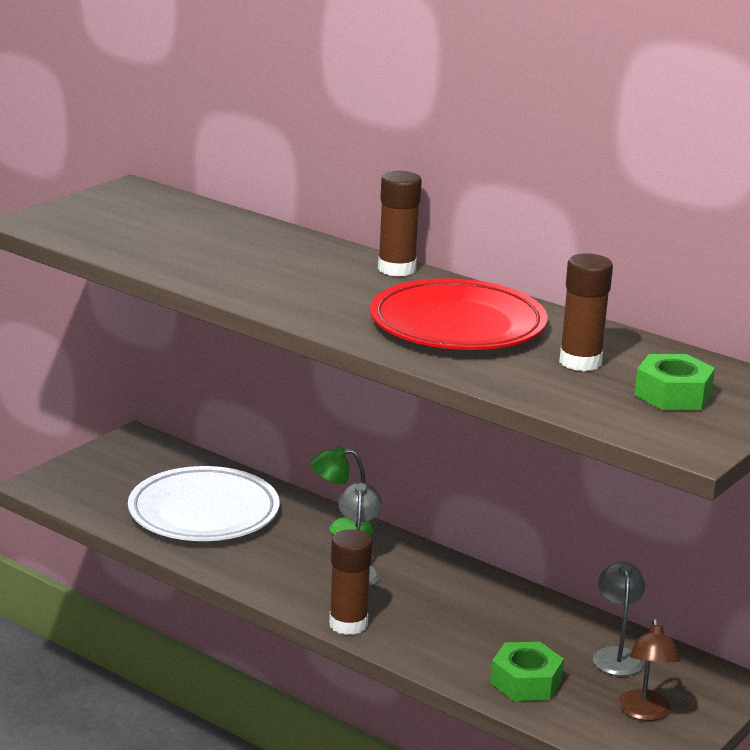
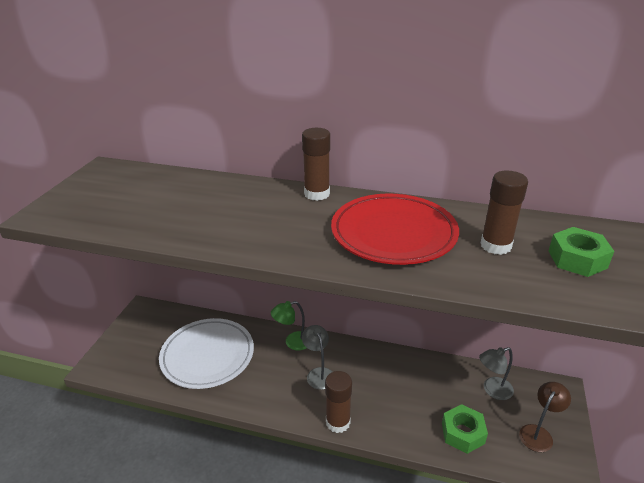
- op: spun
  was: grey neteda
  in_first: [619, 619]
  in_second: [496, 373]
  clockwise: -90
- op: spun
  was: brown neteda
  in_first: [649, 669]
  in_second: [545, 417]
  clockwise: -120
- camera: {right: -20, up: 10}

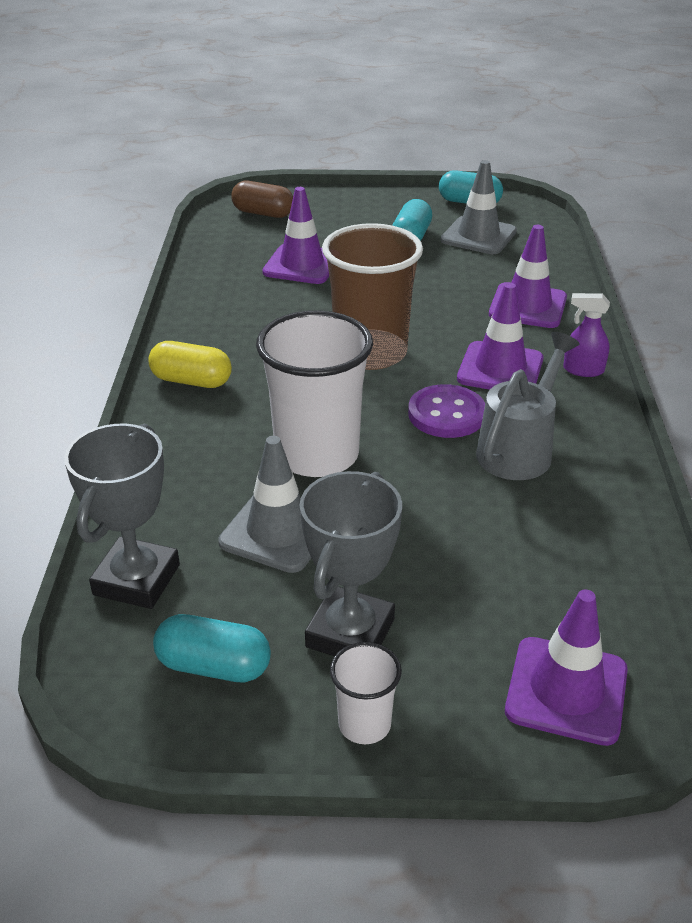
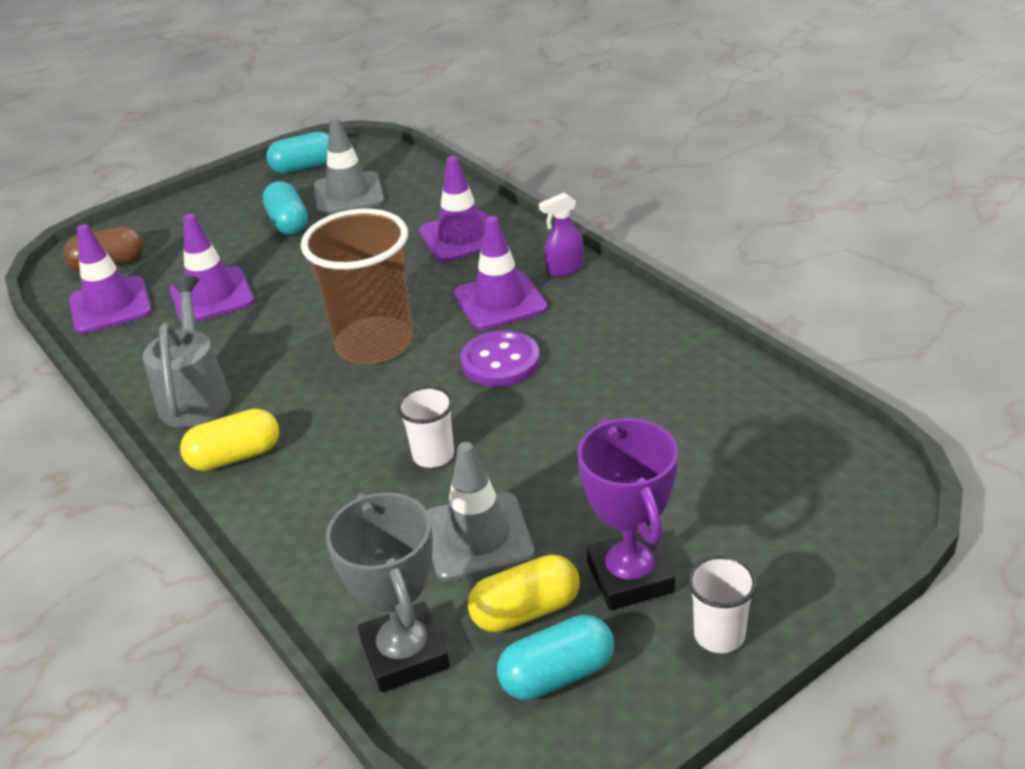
- op: relocated
  was: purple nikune
  in_first: [566, 667]
  in_second: [110, 279]
- op: relocated
  was: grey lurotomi
  in_first: [528, 406]
  in_second: [187, 352]
- op: size
  was: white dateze
  in_first: [314, 394]
  in_second: [425, 427]
  ratio: 0.47
- op: appeared
  now: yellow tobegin
  in_second: [524, 593]
- op: colour
  was: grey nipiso
  now: purple nipiso
  in_first: [351, 563]
  in_second: [627, 514]
- camera: {right: -35, up: 0}

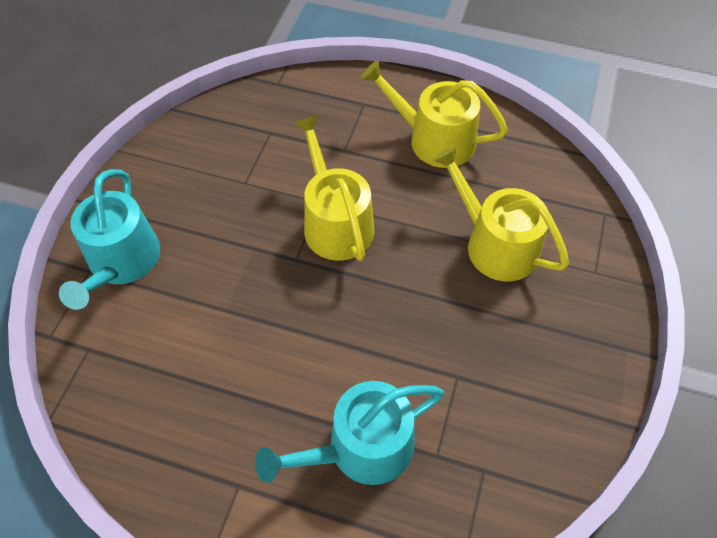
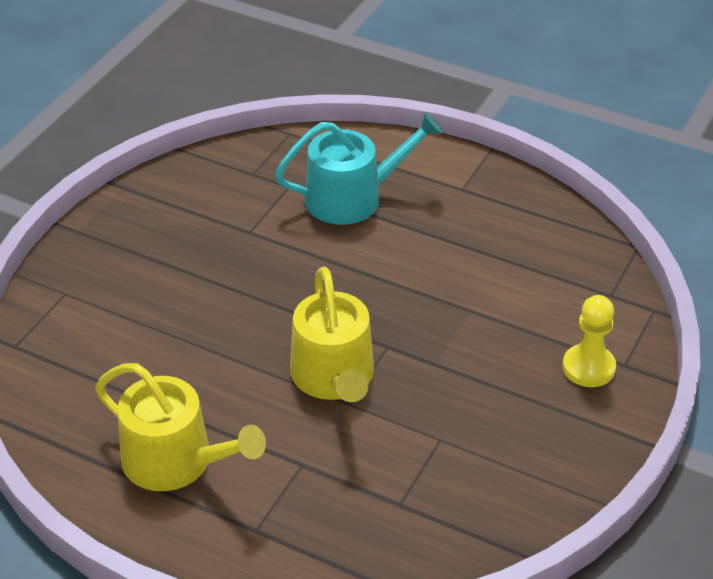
- op: exchanged
  was: turquoise lurotomi
  now: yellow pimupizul
  in_first: [110, 239]
  in_second: [589, 341]
- op: missing
  was: yellow lurotomi
  in_first: [501, 213]
- camera: {right: -170, up: -15}

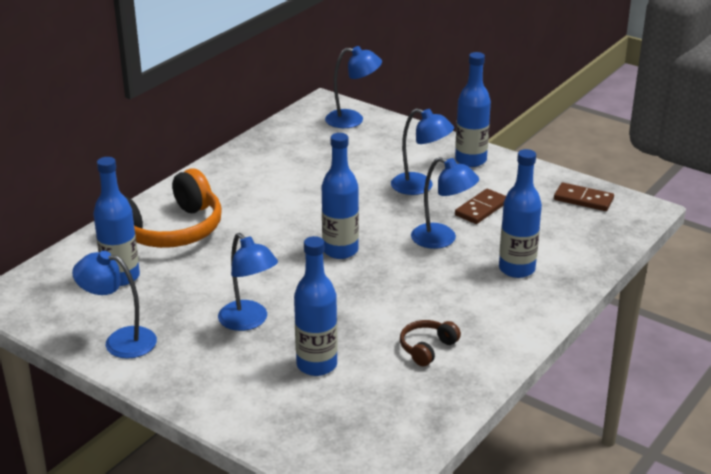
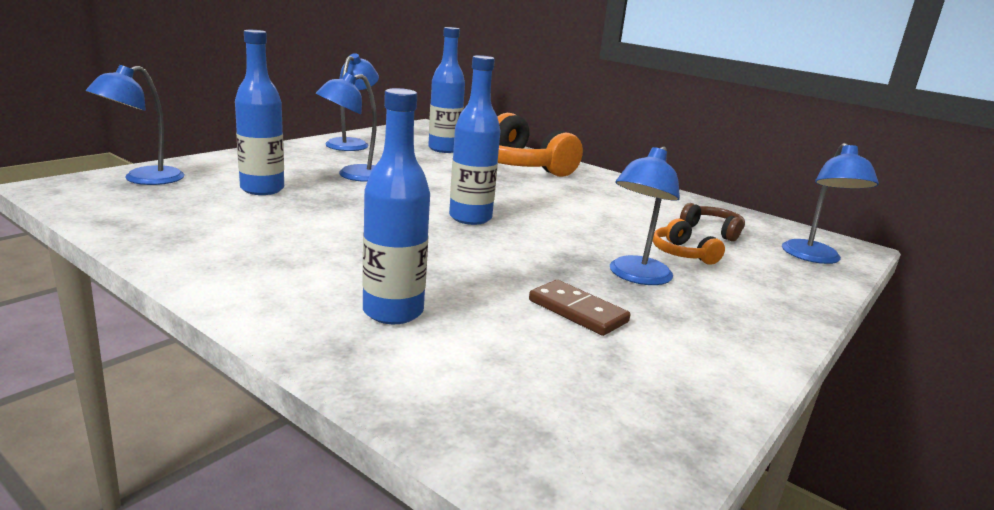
- op: relocated
  was: blue neteda
  in_first: [445, 203]
  in_second: [135, 125]
- op: appeared
  now: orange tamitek
  in_second: [689, 242]
- op: relocated
  was: brown tamitek
  in_first: [430, 343]
  in_second: [712, 222]
- op: missing
  was: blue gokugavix
  in_first: [473, 109]
- op: missing
  was: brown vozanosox
  in_first: [584, 197]
- camera: {right: 90, up: -10}

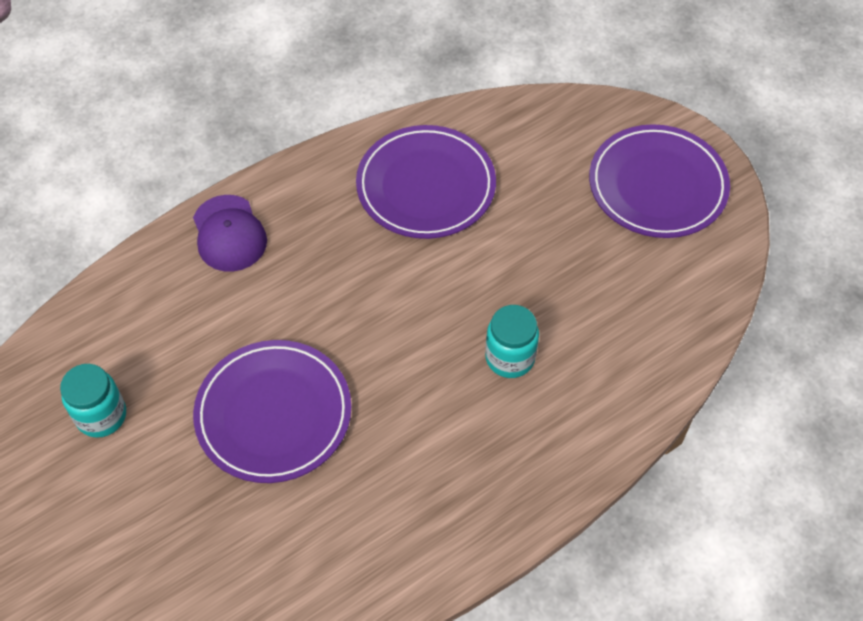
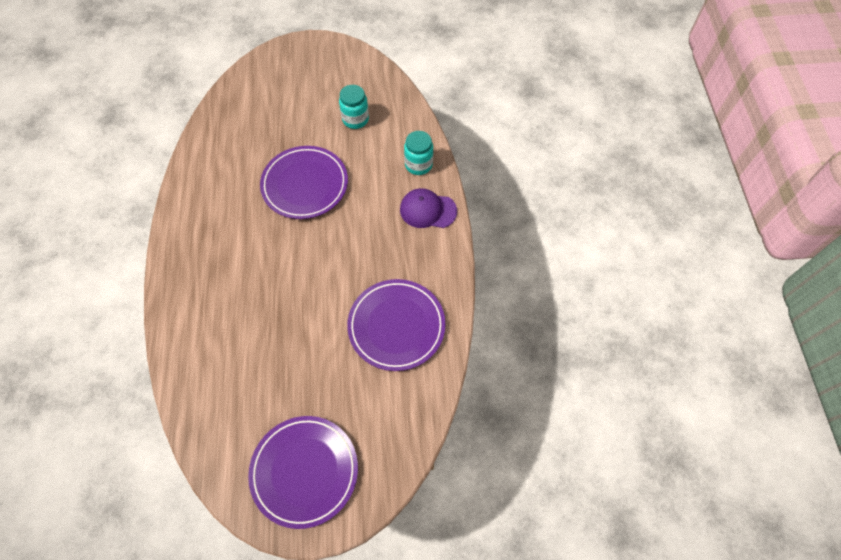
- op: relocated
  was: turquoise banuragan
  in_first: [512, 341]
  in_second: [418, 153]
- camera: {right: 120, up: 5}

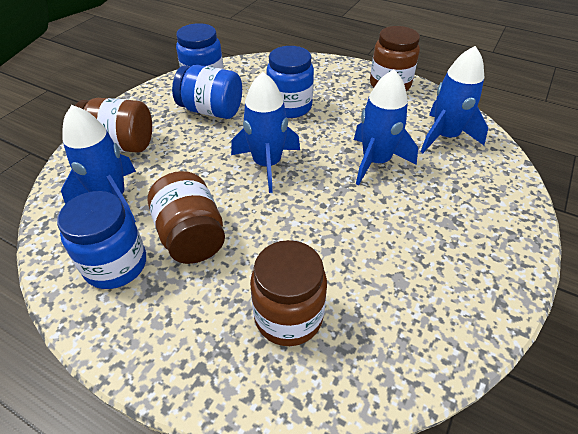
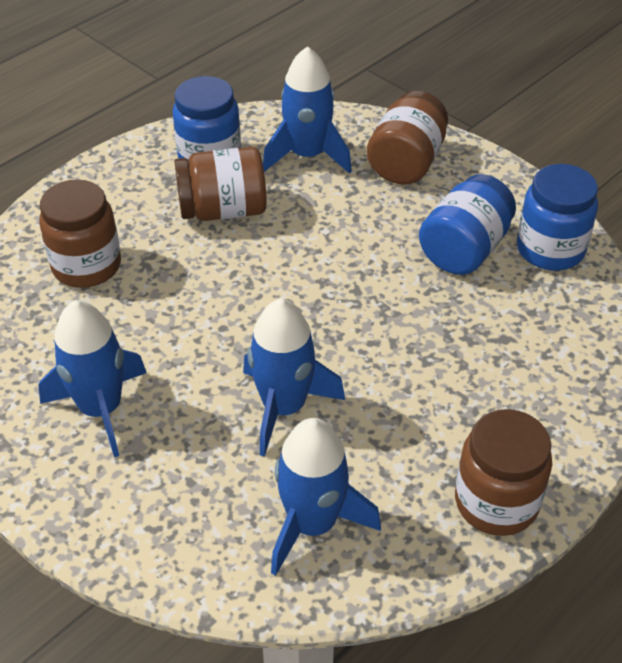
- op: relocated
  was: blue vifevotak
  in_first: [265, 132]
  in_second: [92, 379]
- op: missing
  was: blue banuragan
  in_first: [290, 82]
- camera: {right: 105, up: 0}

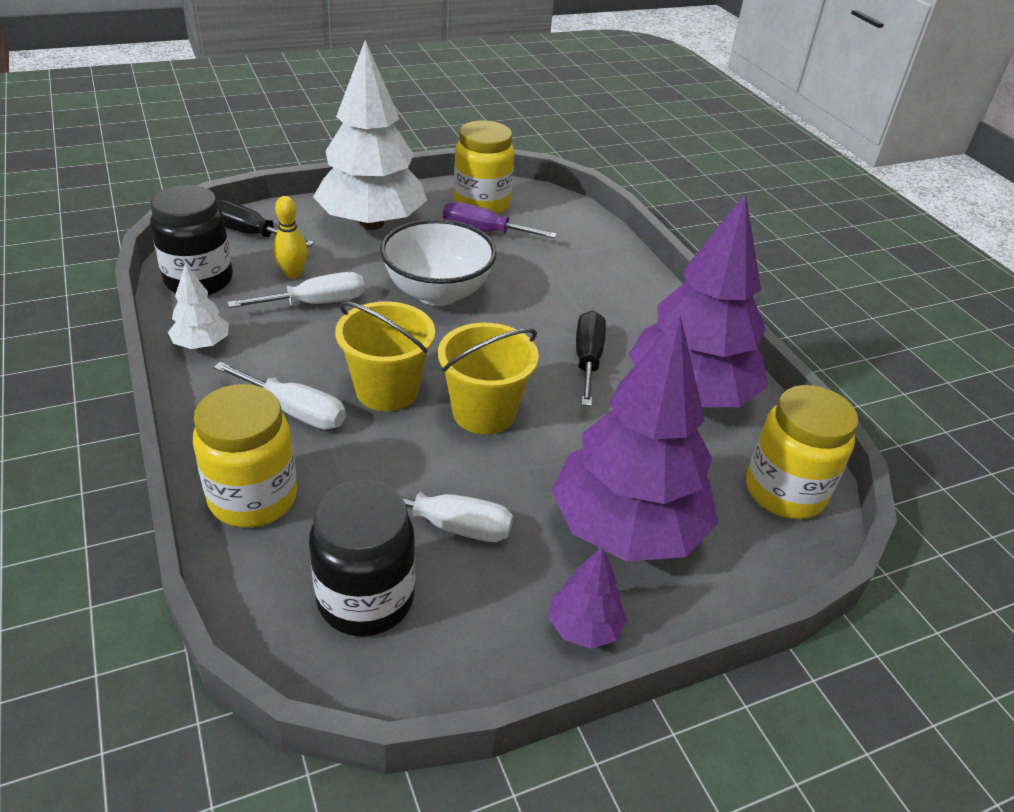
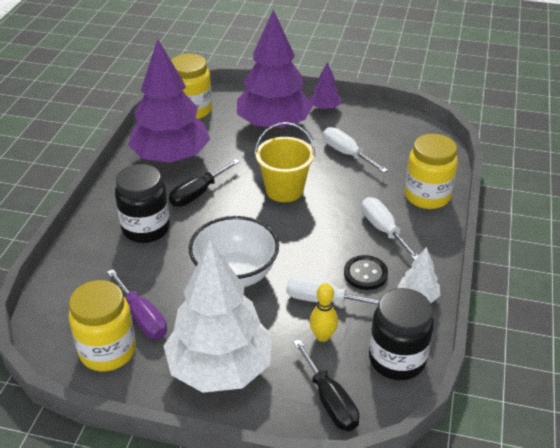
- op: relocated
  was: black banuragan
  in_first: [362, 558]
  in_second: [142, 203]
- op: appeared
  now: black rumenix
  in_second: [366, 272]
- op: missing
  was: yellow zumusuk
  in_first: [385, 356]
- camera: {right: -140, up: 0}

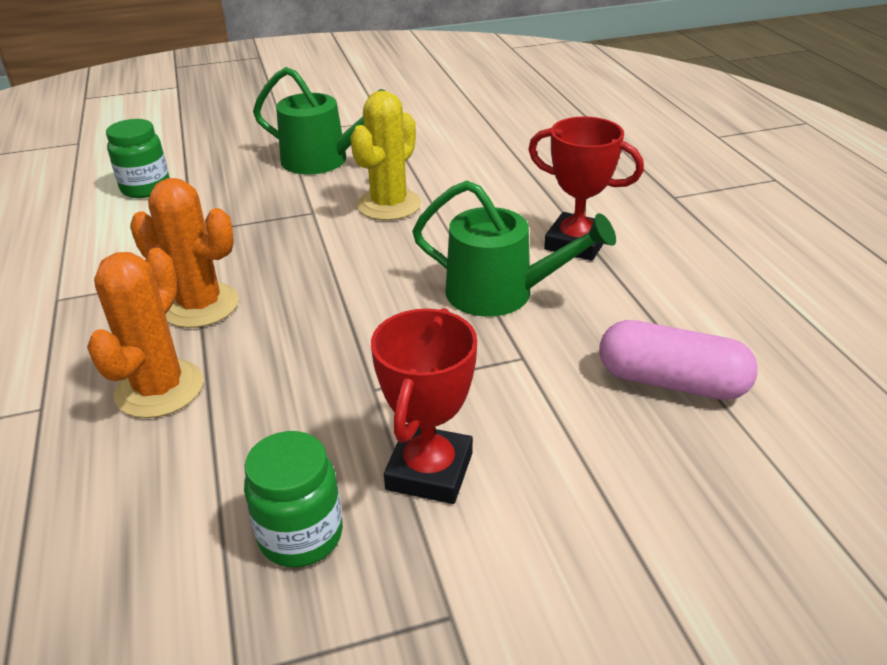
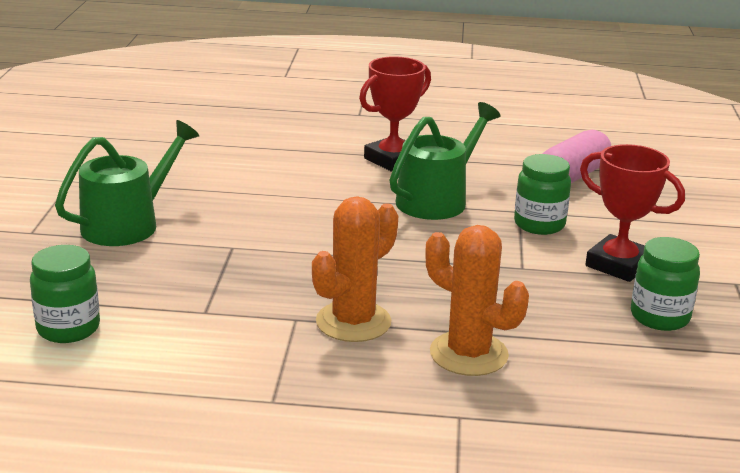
- op: appeared
  now: green banuragan
  in_second: [542, 194]
- op: missing
  was: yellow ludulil
  in_first: [385, 155]
- camera: {right: -70, up: -10}

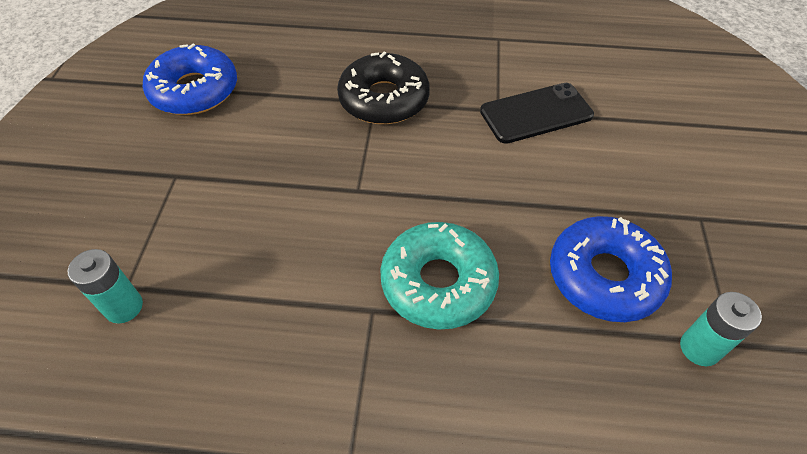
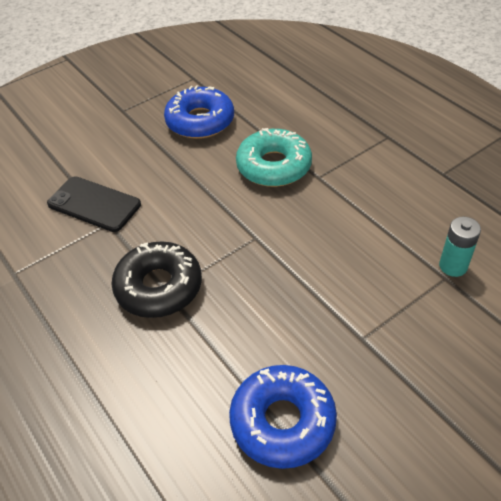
- op: missing
  was: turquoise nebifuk
  in_first: [721, 329]
- camera: {right: -130, up: -5}

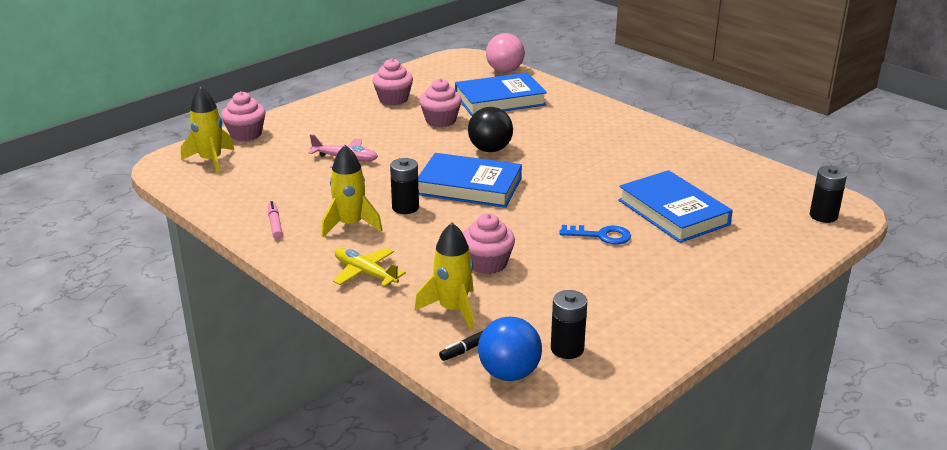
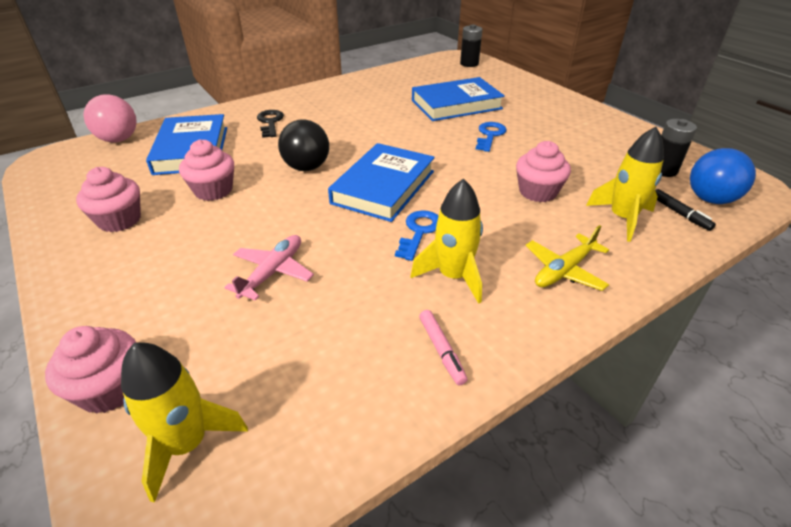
- op: appeared
  now: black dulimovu
  in_second: [270, 124]
- op: exchanged
  was: black nebifuk
  now: blue dulimovu
  in_first: [404, 186]
  in_second: [416, 235]
- op: spun
  was: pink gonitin
  in_first: [275, 220]
  in_second: [443, 347]
  clockwise: -105
- camera: {right: -80, up: 10}

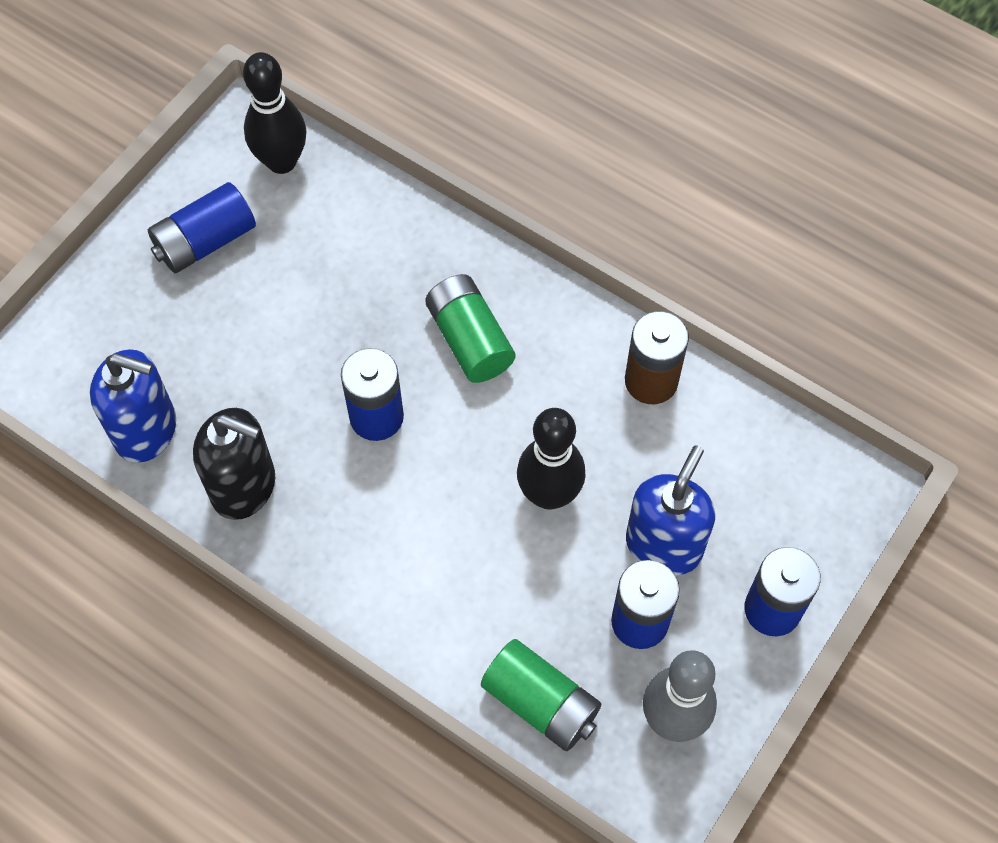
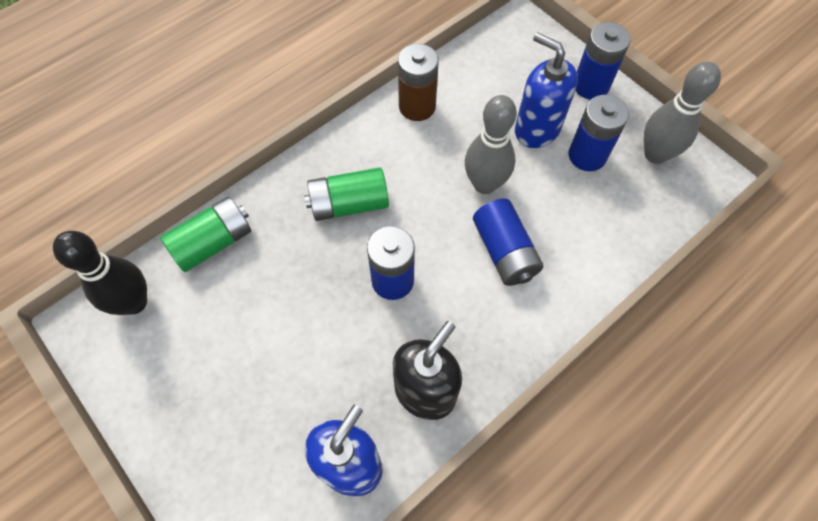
- op: relocated
  was: green nebifuk
  in_first: [541, 695]
  in_second: [205, 234]
- op: colour
  was: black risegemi
  now: grey risegemi
  in_first: [551, 459]
  in_second: [491, 144]
- op: relocated
  was: blue nebifuk
  in_first: [202, 227]
  in_second: [508, 242]
- camera: {right: -75, up: 0}

